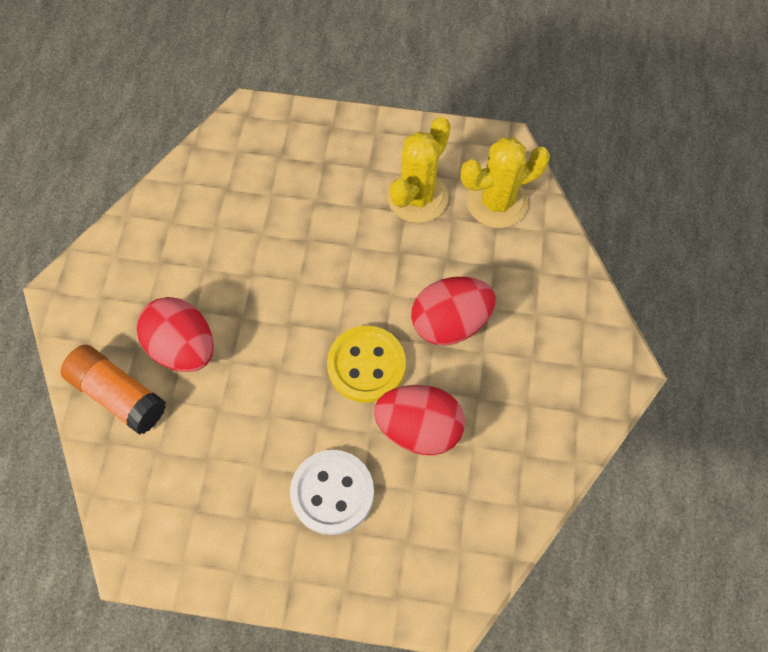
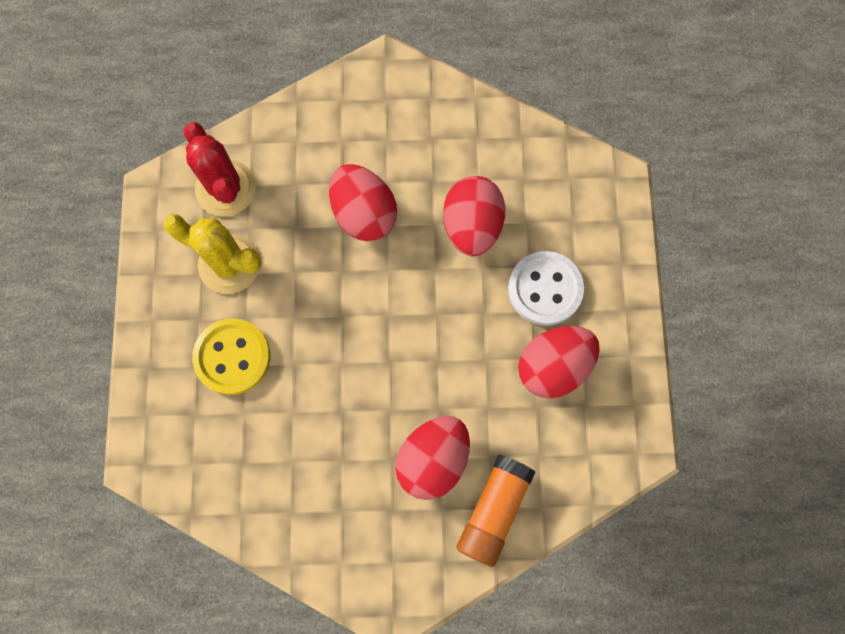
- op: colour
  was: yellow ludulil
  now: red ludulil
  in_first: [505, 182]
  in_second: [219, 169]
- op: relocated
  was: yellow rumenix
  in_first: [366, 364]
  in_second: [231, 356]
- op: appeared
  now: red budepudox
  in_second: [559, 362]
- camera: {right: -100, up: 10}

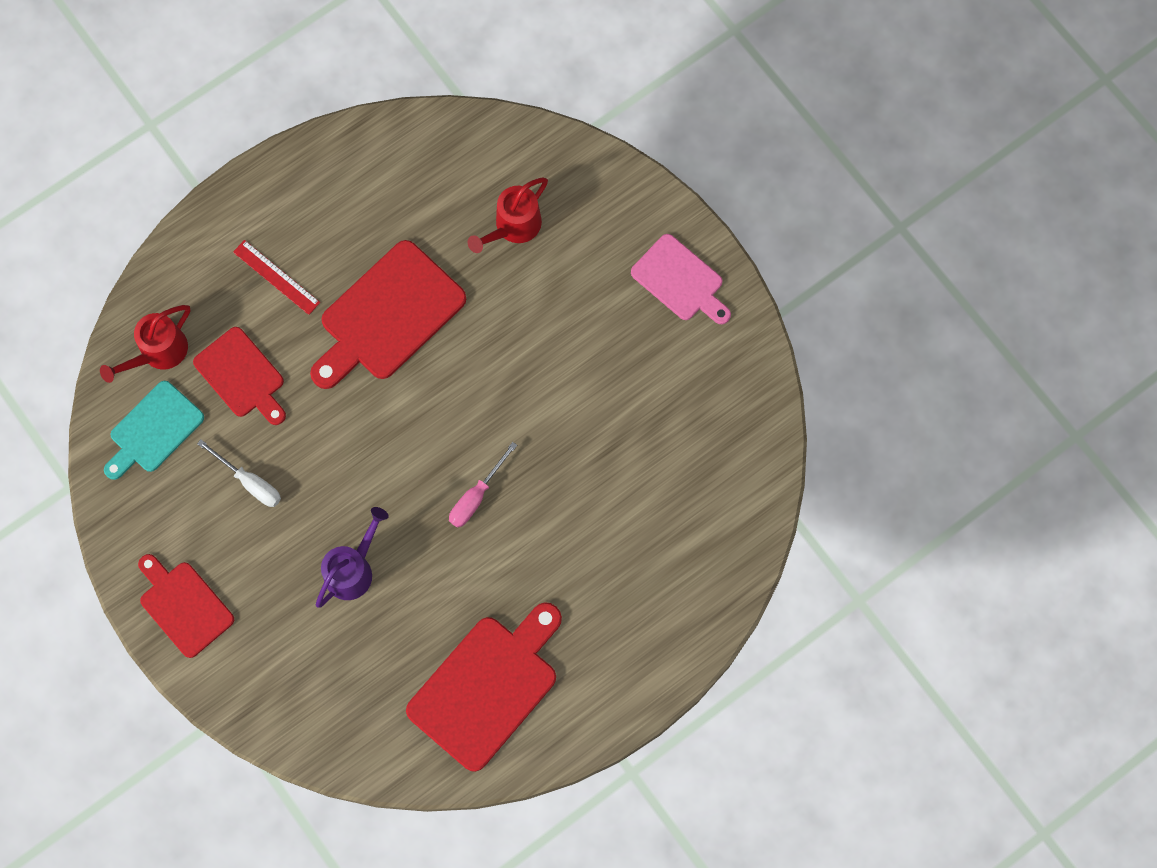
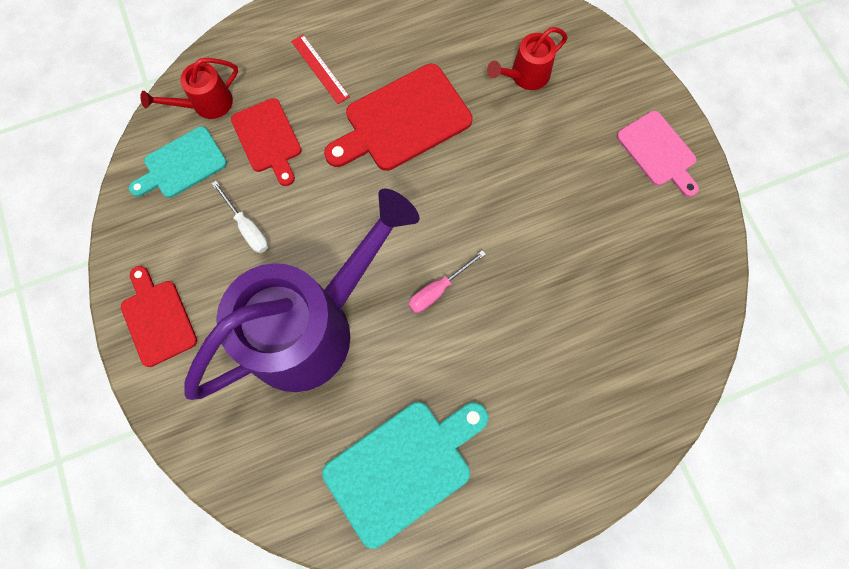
- op: size
  was: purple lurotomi
  in_first: [352, 557]
  in_second: [301, 294]
  ratio: 2.4
- op: colour
  was: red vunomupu
  now: turquoise vunomupu
  in_first: [484, 687]
  in_second: [405, 475]
- camera: {right: 15, up: 0}

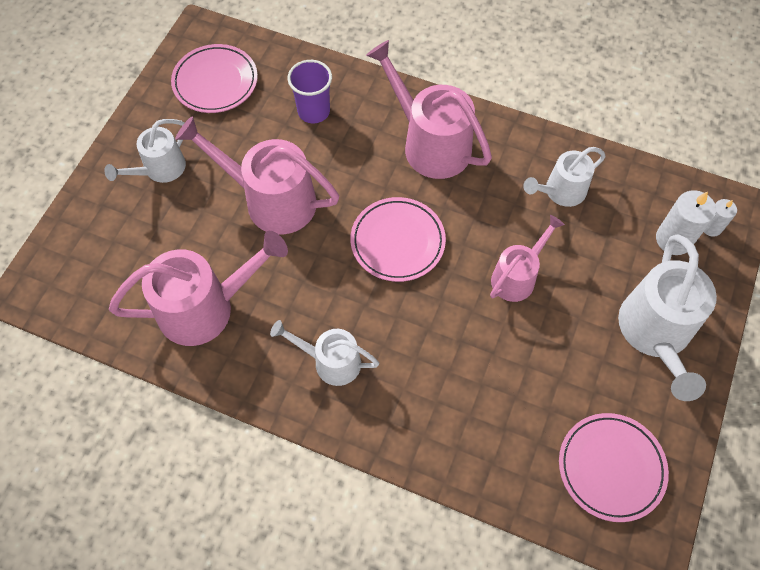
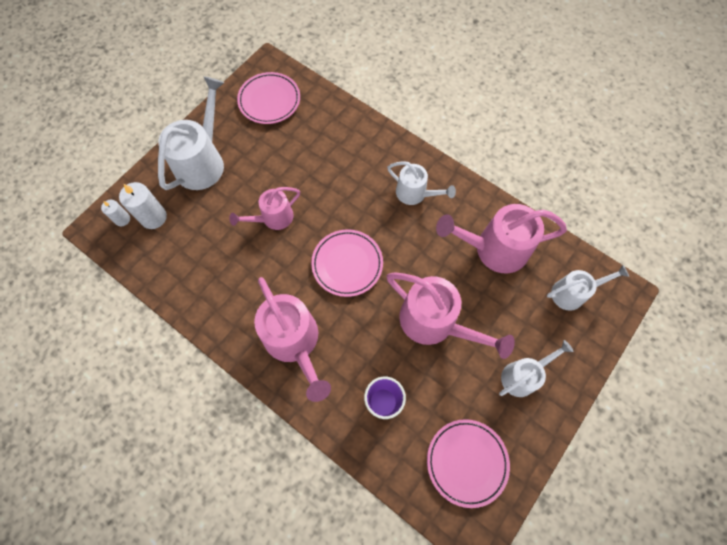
- op: relocated
  was: white lurotomi
  in_first: [564, 177]
  in_second: [588, 288]
- camera: {right: -165, up: 5}

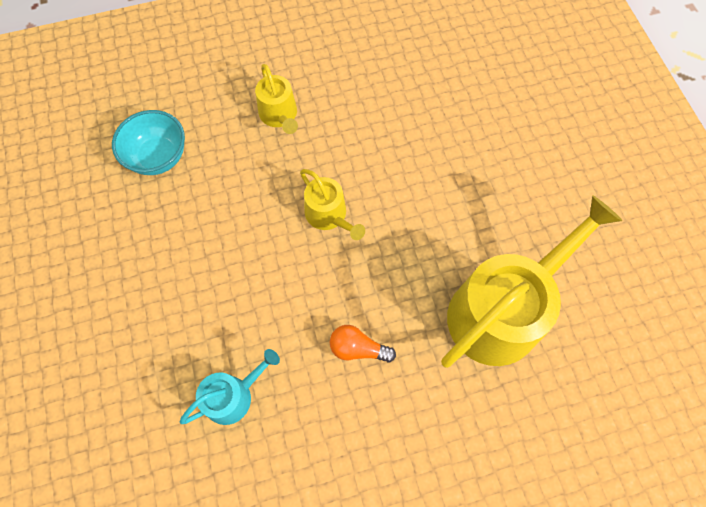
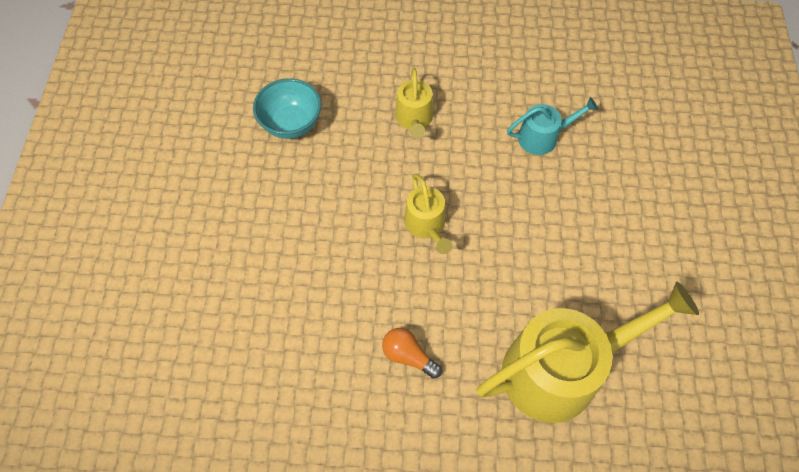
- op: relocated
  was: turquoise lurotomi
  in_first: [230, 387]
  in_second: [552, 126]
- camera: {right: 20, up: -5}

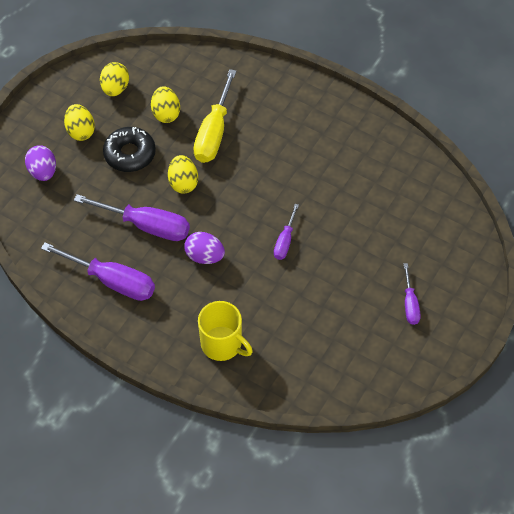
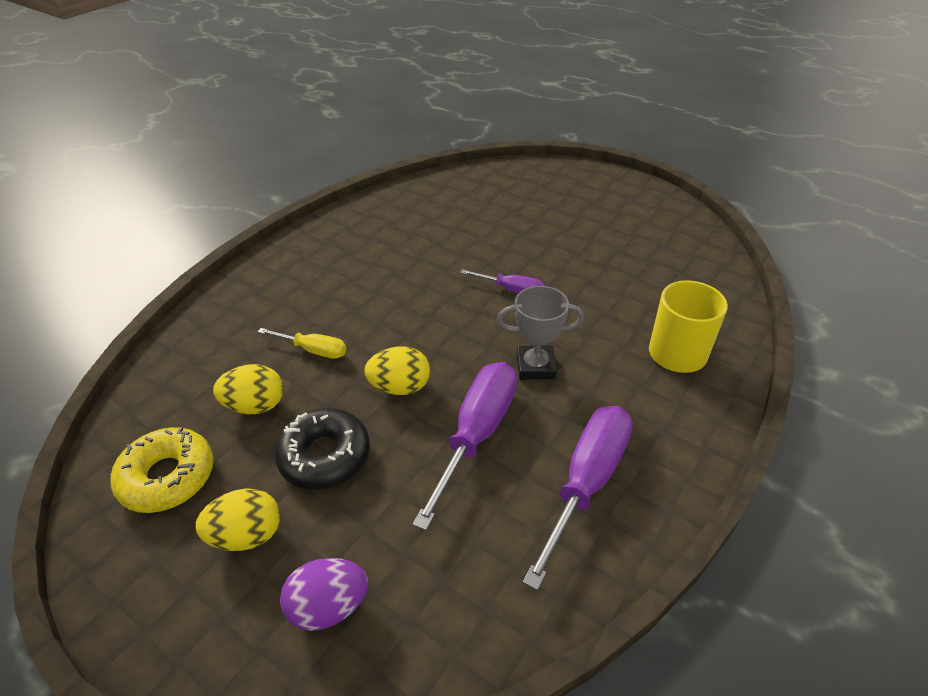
- op: exchanged
  was: yellow budepudox
  now: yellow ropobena
  in_first: [114, 79]
  in_second: [162, 470]
- op: size
  was: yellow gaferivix
  in_first: [214, 116]
  in_second: [302, 343]
  ratio: 0.54
- op: exchanged
  was: purple budepudox
  now: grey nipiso
  in_first: [204, 248]
  in_second: [540, 333]
- op: missing
  was: purple gaferivix
  in_first: [412, 294]
- camera: {right: -85, up: -15}

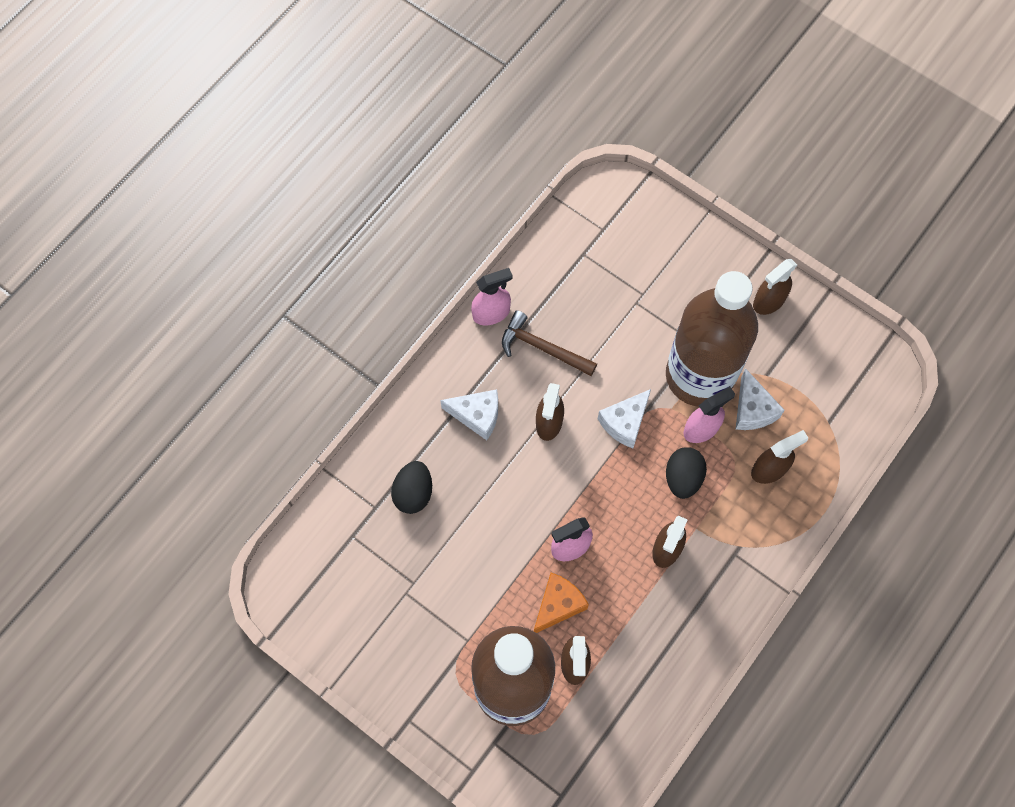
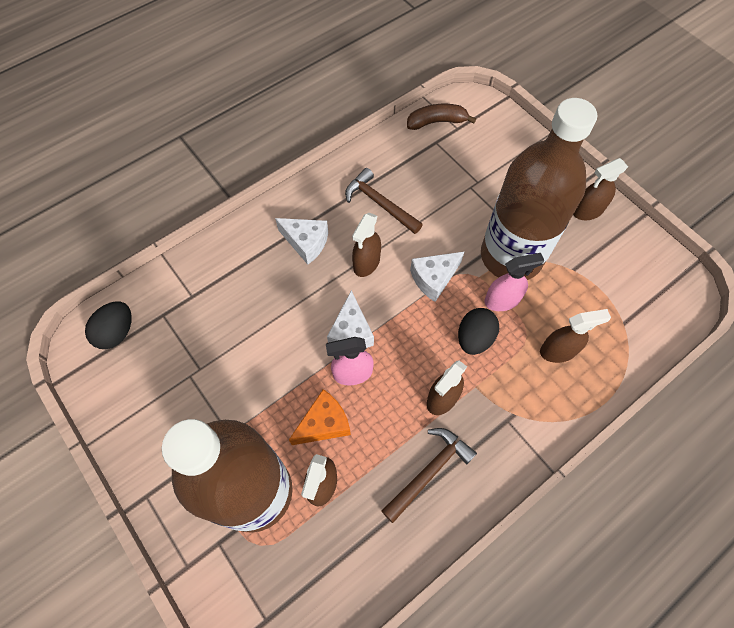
- op: relocated
  was: black budepudox
  in_first: [411, 487]
  in_second: [108, 325]
- op: relocated
  was: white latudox
  in_first: [760, 399]
  in_second: [350, 319]
- op: appeared
  now: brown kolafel
  in_second: [429, 475]
- op: appeared
  now: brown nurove
  in_second: [441, 117]
- op: missing
  was: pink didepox
  in_first: [492, 296]
- camera: {right: 15, up: -5}

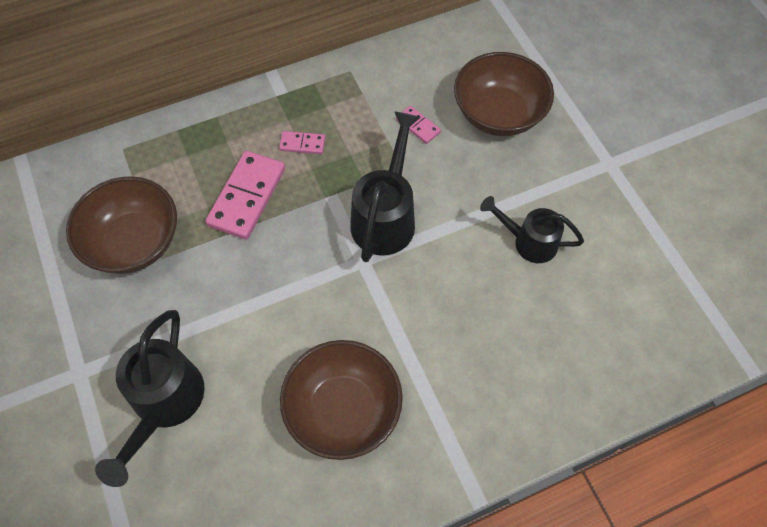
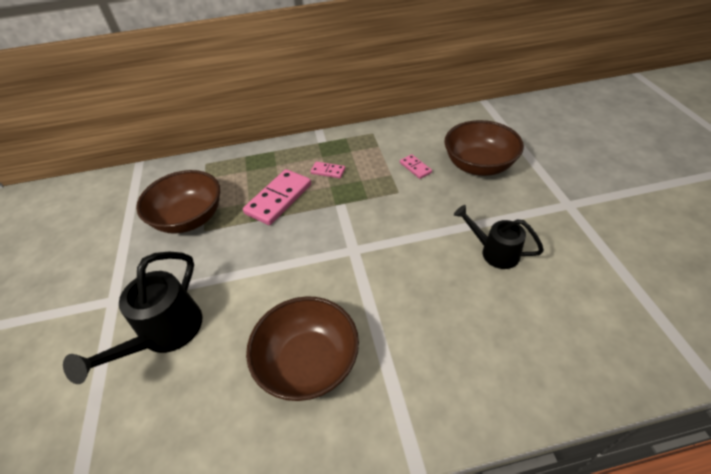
- op: missing
  was: black lurotomi
  in_first: [385, 186]
- camera: {right: 15, up: -15}

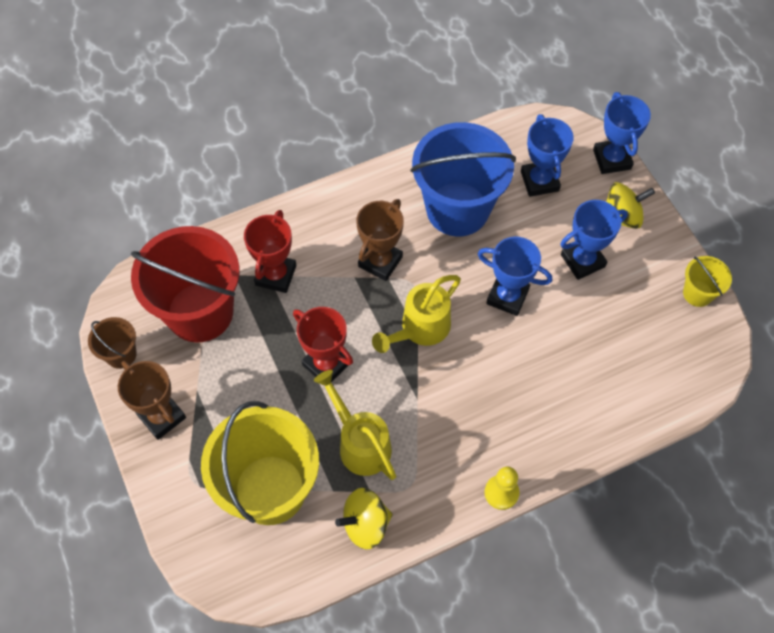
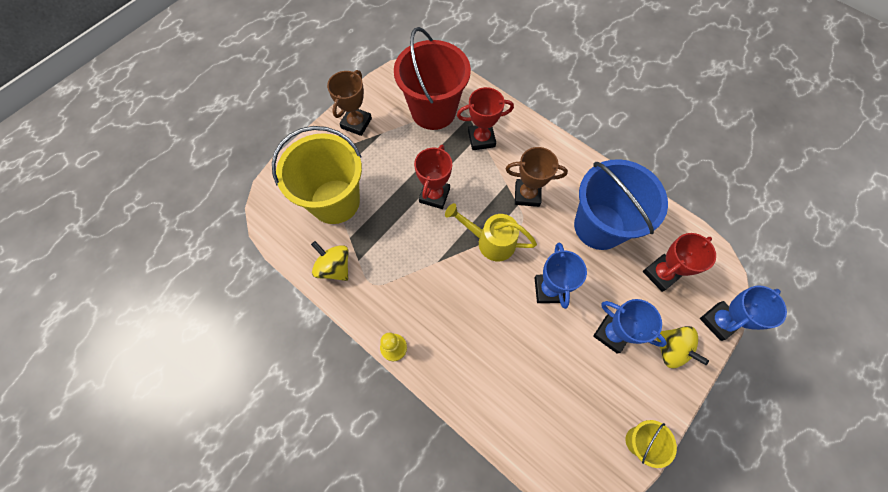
- op: colour
  was: blue nipiso
  now: red nipiso
  in_first: [547, 155]
  in_second: [679, 262]
- op: missing
  was: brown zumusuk
  in_first: [112, 343]
- op: missing
  was: yellow lurotomi
  in_first: [355, 425]
- camera: {right: 65, up: 5}

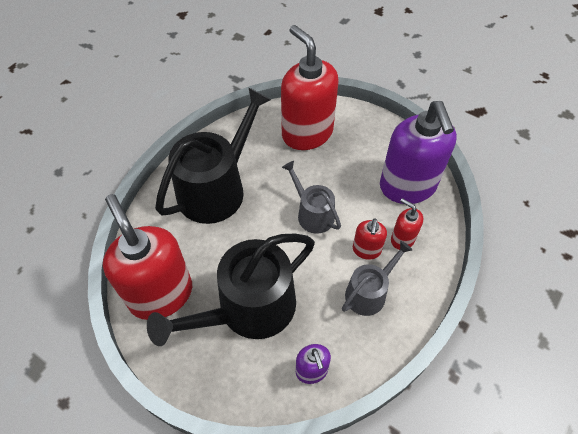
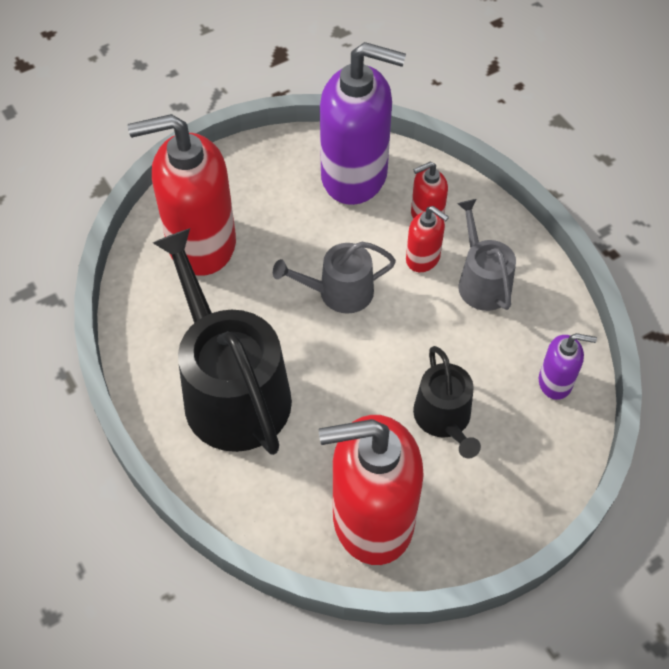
- op: size
  was: black lurotomi
  in_first: [231, 290]
  in_second: [447, 402]
  ratio: 0.53
- camera: {right: -65, up: 0}

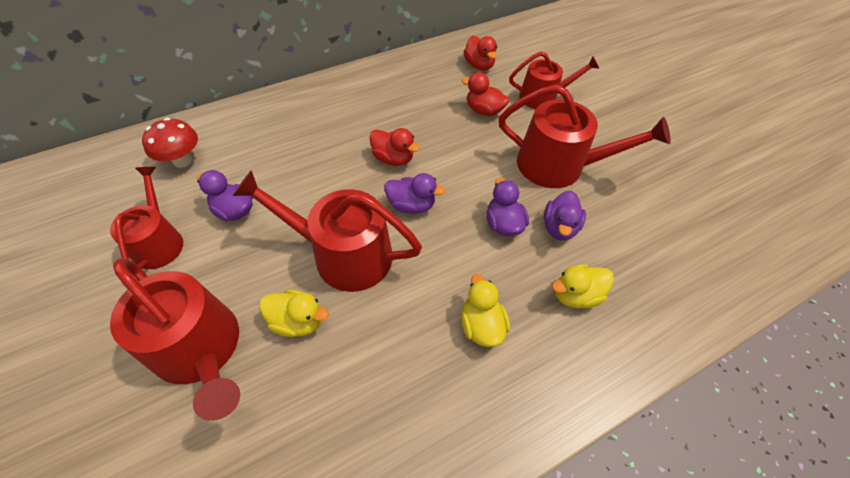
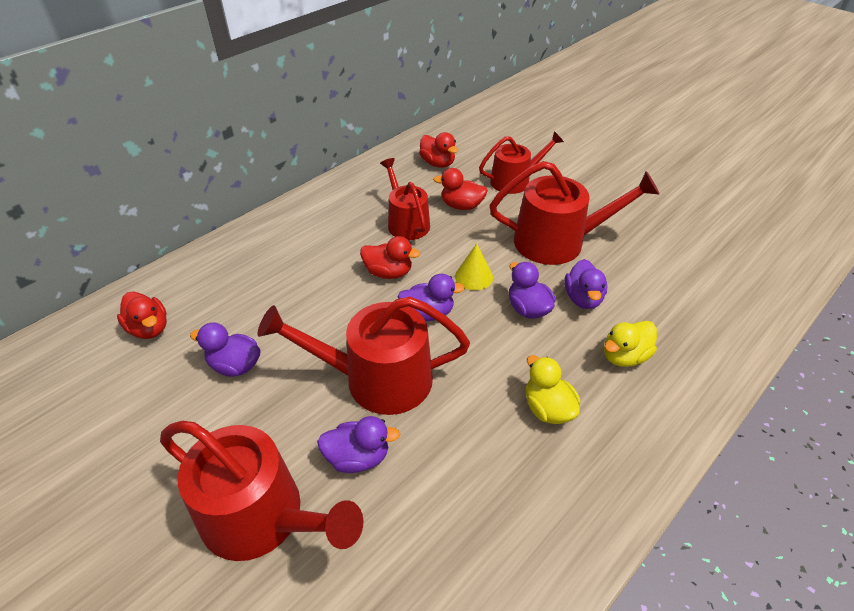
- op: exchanged
  was: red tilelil
  now: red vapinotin
  in_first: [170, 143]
  in_second: [142, 315]
- op: colour
  was: yellow vapinotin
  now: purple vapinotin
  in_first: [294, 313]
  in_second: [358, 444]
- op: relocated
  was: red lurotomi
  in_first: [146, 218]
  in_second: [405, 199]
- op: appeared
  now: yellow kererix
  in_second: [474, 266]
- camera: {right: -15, up: -10}

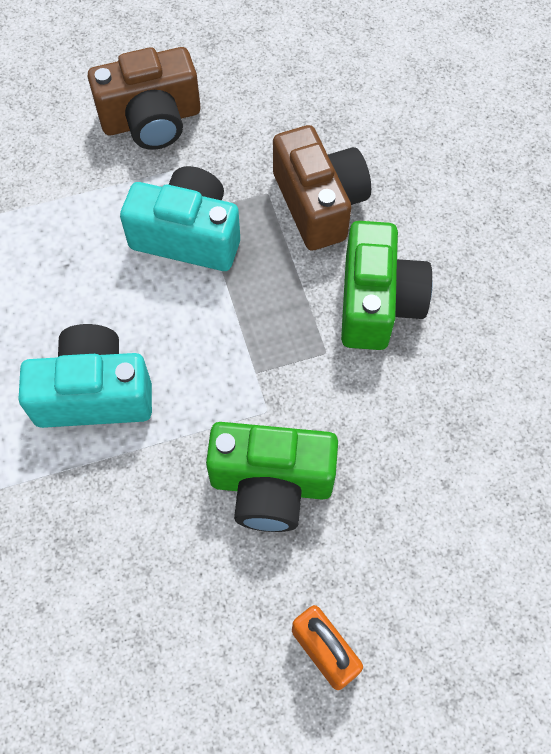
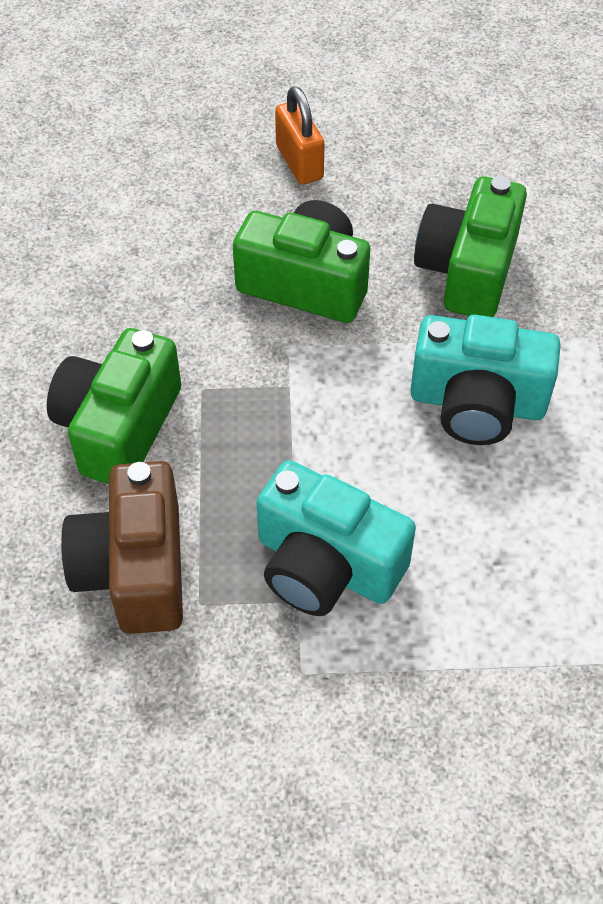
- op: appeared
  now: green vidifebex
  in_second: [470, 246]
- op: missing
  was: brown vidifebex
  in_first: [144, 98]
- camera: {right: -165, up: -10}

